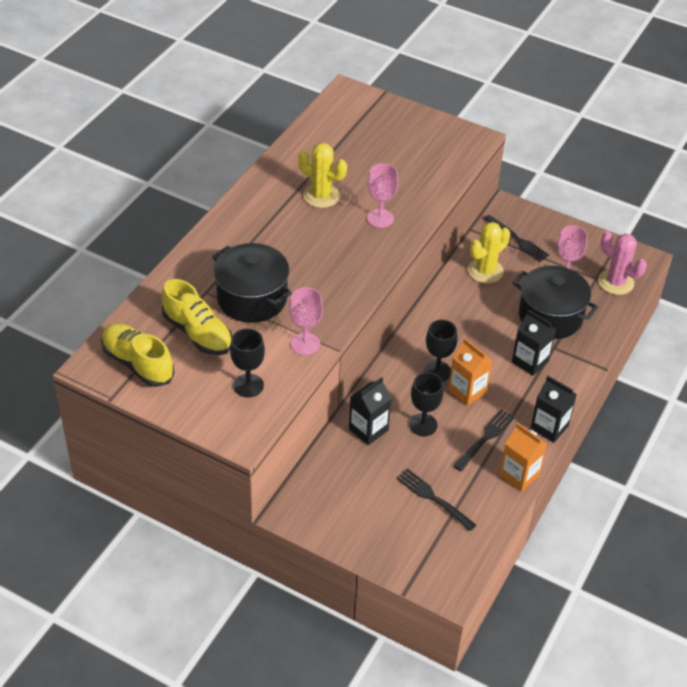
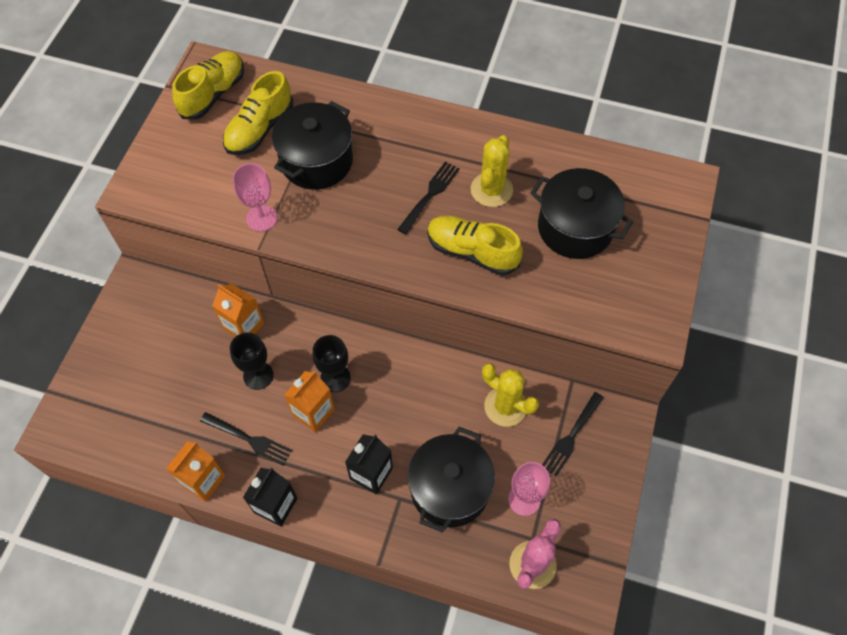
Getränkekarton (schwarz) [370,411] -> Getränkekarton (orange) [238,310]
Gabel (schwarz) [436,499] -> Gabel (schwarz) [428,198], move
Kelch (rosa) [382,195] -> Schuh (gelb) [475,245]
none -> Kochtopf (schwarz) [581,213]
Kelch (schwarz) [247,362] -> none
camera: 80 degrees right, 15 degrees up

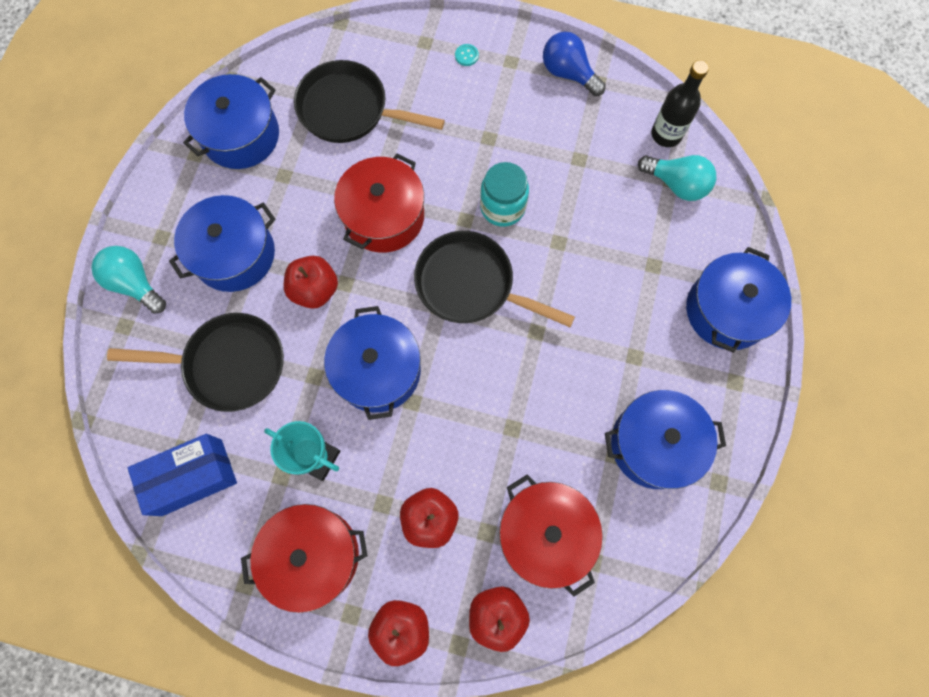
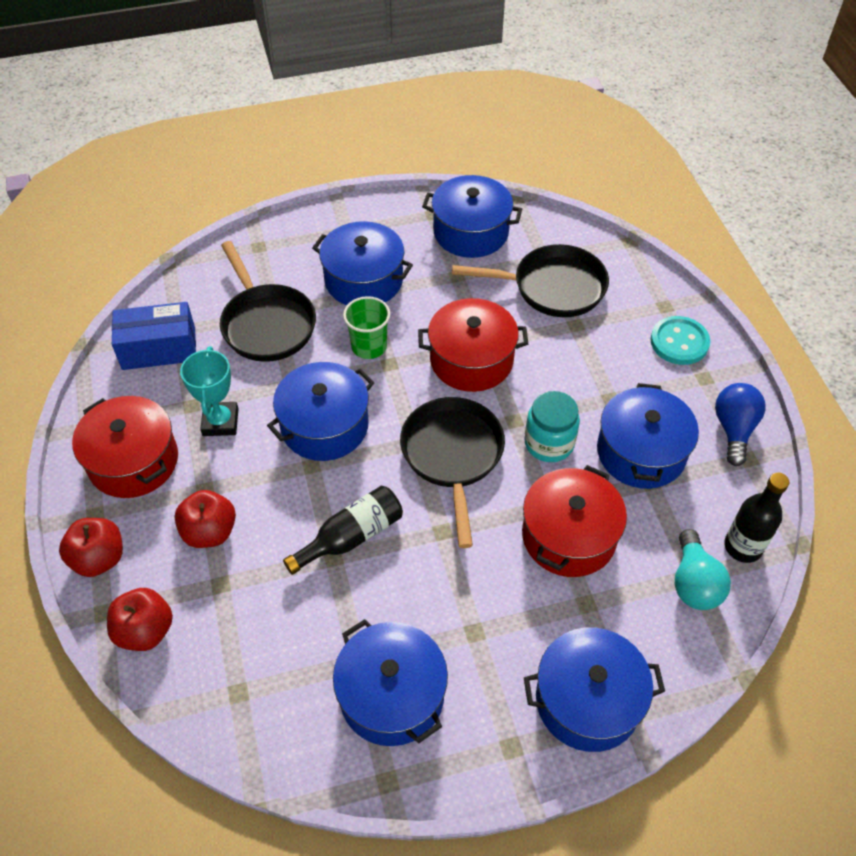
Schachtel (blau) [182,475] -> Schachtel (blau) [154,336], 45 degrees counterclockwise
none -> Flasche (schwarz) [343,530]
Apfel (rot) [311,282] -> Becher (grün) [366,327]
Pfanne (schwarz) [369,101] -> Pfanne (schwarz) [530,280], 105 degrees clockwise
Kochtopf (rot) [551,535] -> Kochtopf (rot) [574,521], move
none -> Kochtopf (blau) [648,436]
Knopf (türkis) [467,55] -> Knopf (türkis) [680,340], x2.24
Glühbirne (türkis) [128,280] -> none
camera: 60 degrees right, 20 degrees down

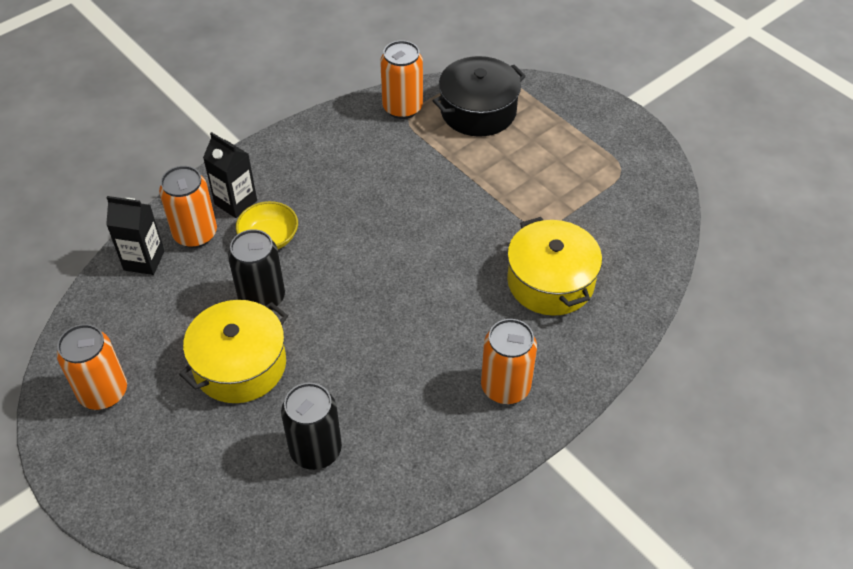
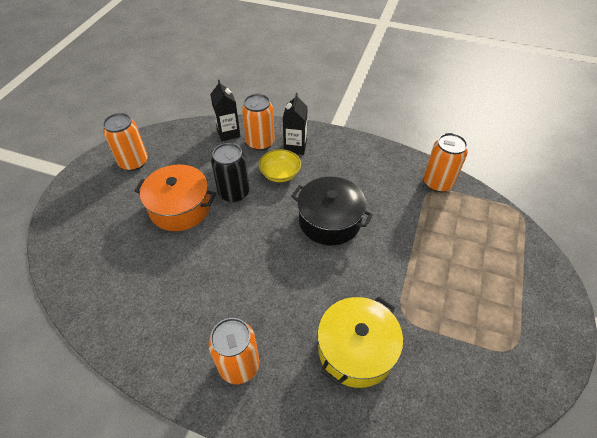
Kochtopf (gelb) [233,351] -> Kochtopf (orange) [175,197]
Kochtopf (schwarz) [479,96] -> Kochtopf (schwarz) [332,211], move
Dose (schwarz) [311,426] -> none
camera: 60 degrees right, 0 degrees up

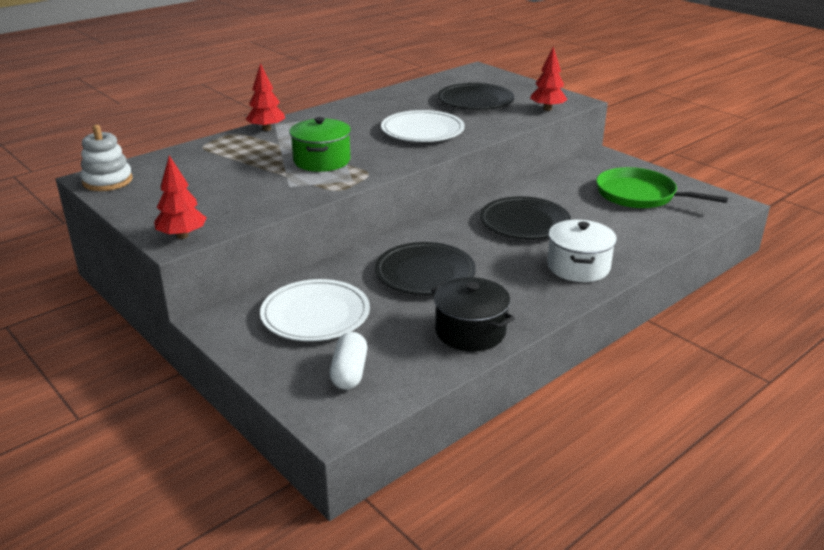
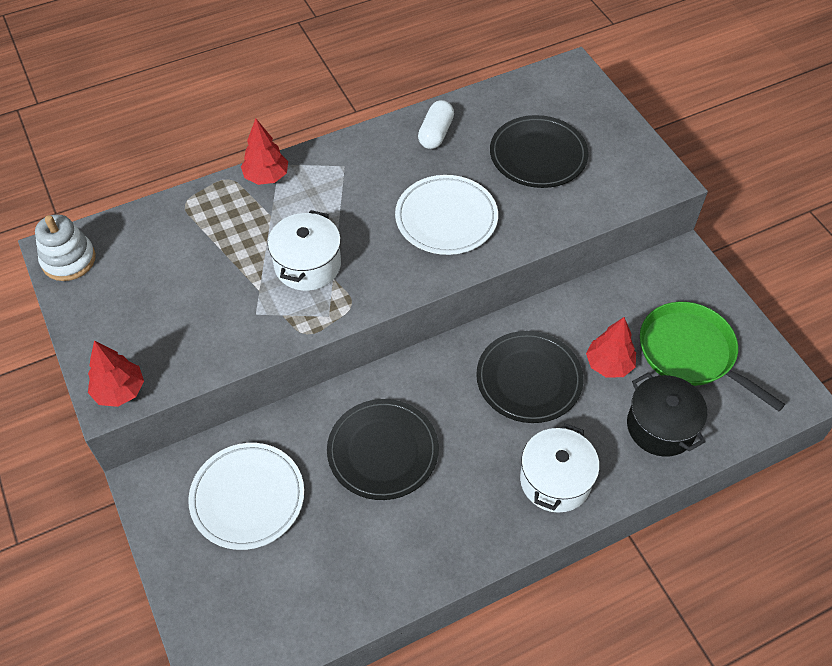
Kochtopf (grün) [320,144] -> Kochtopf (weiß) [304,250]
Kapsel (weiß) [348,361] -> Kapsel (weiß) [436,124], move
Baum (rot) [549,79] -> Baum (rot) [611,347], move
Kochtopf (schwarz) [473,314] -> Kochtopf (schwarz) [667,415], move
camera: 15 degrees right, 25 degrees up

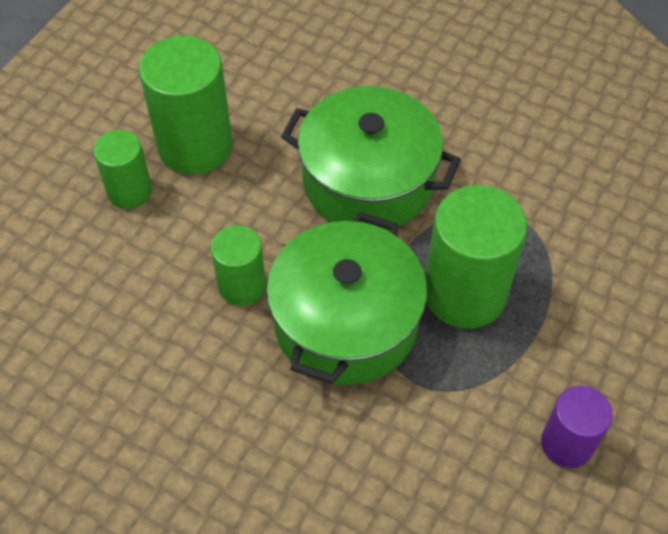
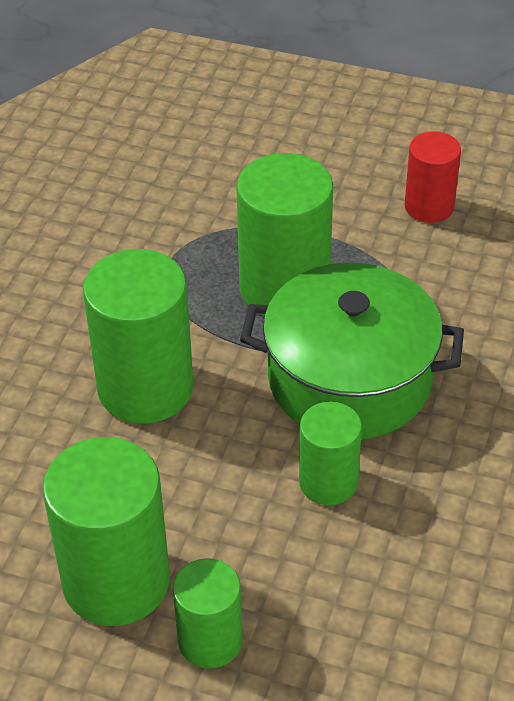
Kochtopf (grün) [371,158] -> Vollzylinder (grün) [138,336]
Vollzylinder (lila) [577,427] -> Vollzylinder (rot) [433,177]
camera: 100 degrees left, 10 degrees down

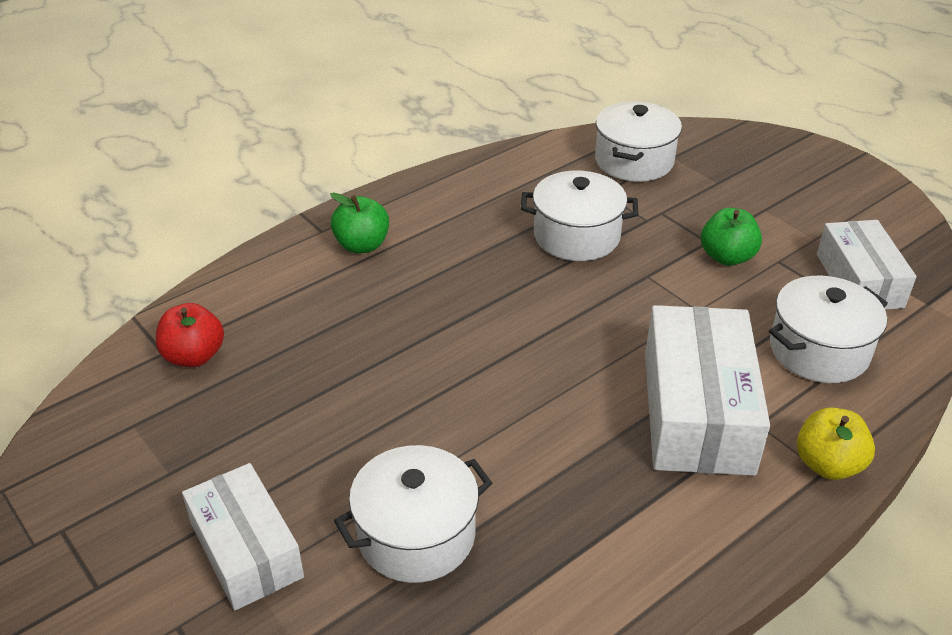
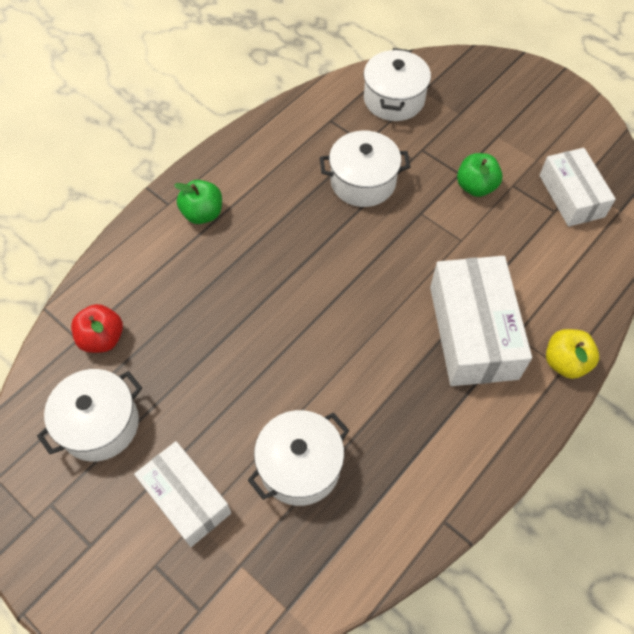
Kochtopf (weiß) [828,329] -> Kochtopf (weiß) [89,415], move
camera: 10 degrees left, 20 degrees up

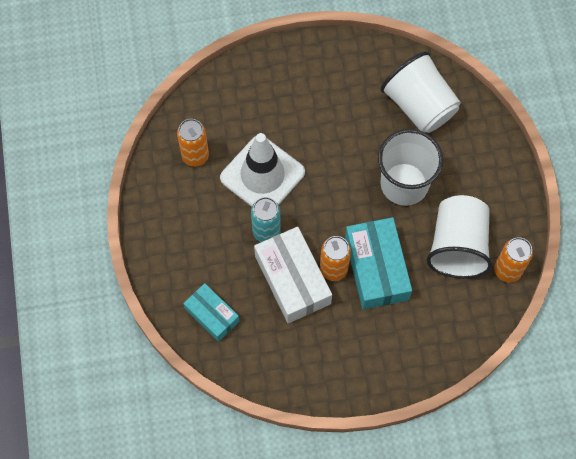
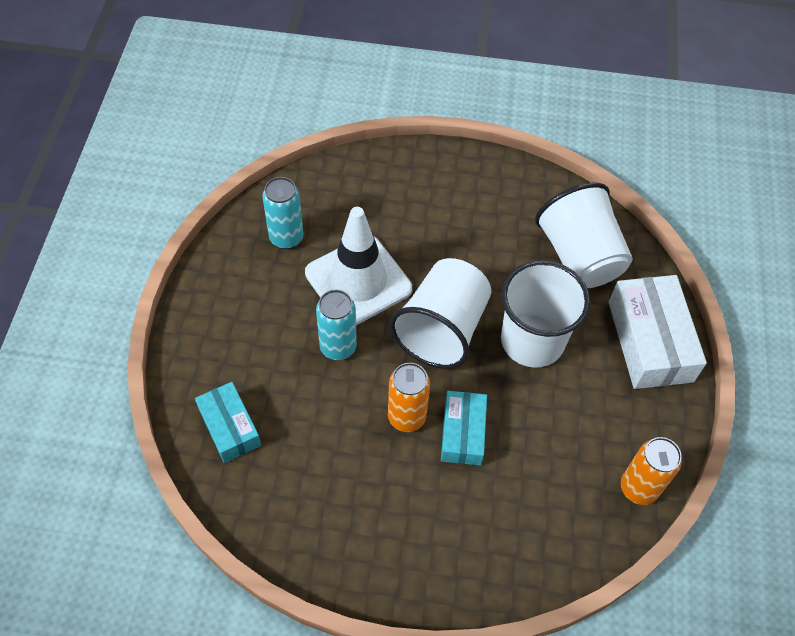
Dose (orange) [193,143] -> Dose (türkis) [283,213]
Becher (weiß) [459,237] -> Becher (weiß) [440,313], move
Schachtel (türkis) [378,263] -> Schachtel (türkis) [464,428], x0.61
Schachtel (weiß) [293,275] -> Schachtel (weiß) [658,332], move
camera: 15 degrees right, 10 degrees down

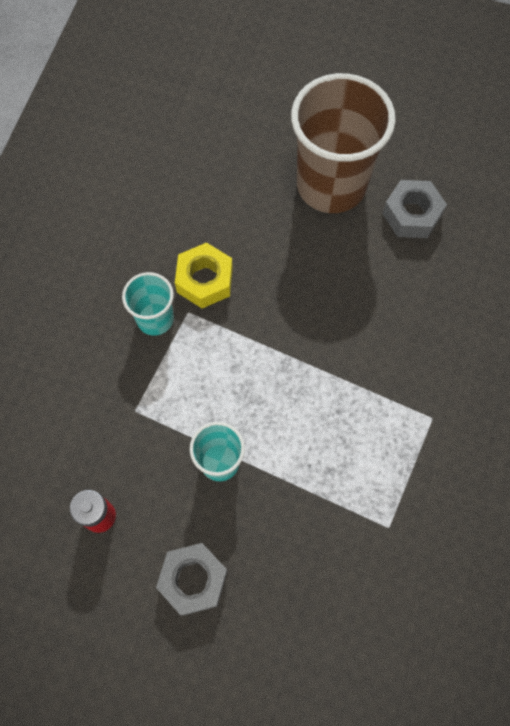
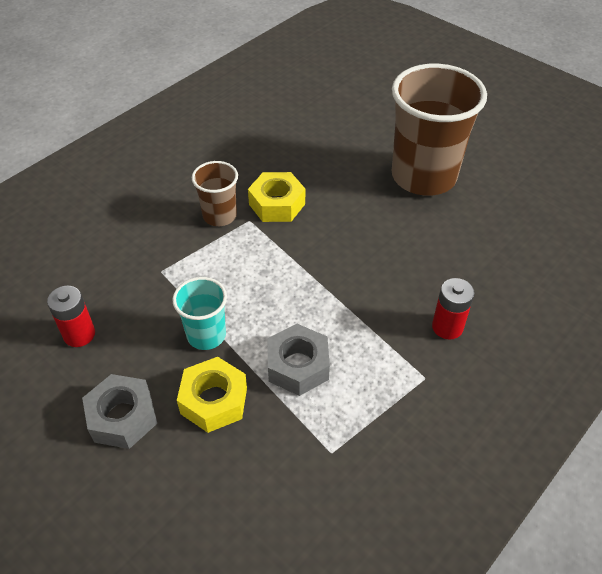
none -> Sechskantmutter (gelb) [212,395]
Becher (türkis) [148,304] -> Becher (braun) [215,193]
Sechskantmutter (grau) [414,209] -> Sechskantmutter (grau) [299,360], move
none -> Batterie (rot) [453,309]
camera: 25 degrees right, 20 degrees down

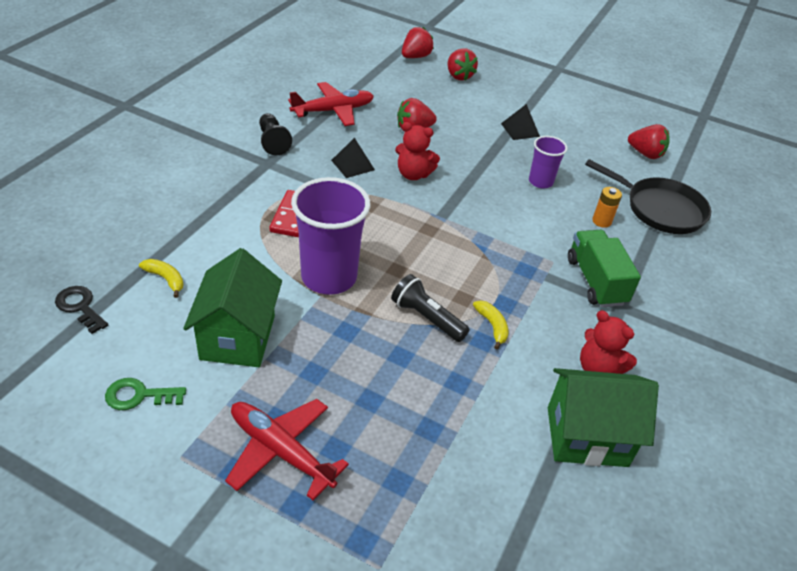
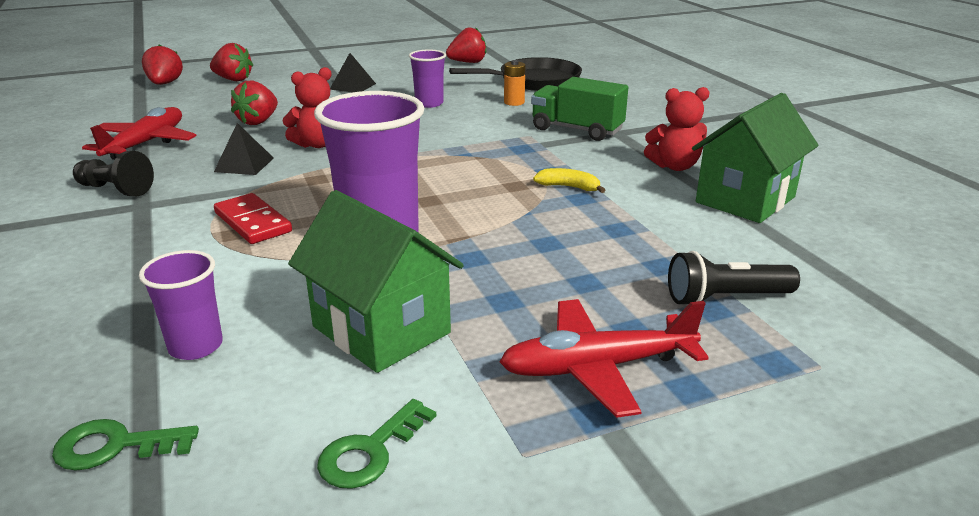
Schlüssel (schwarz) [81,310] -> Schlüssel (grün) [125,445]
Banane (gelb) [161,278] -> Becher (lila) [181,305]
Taschenlampe (schwarz) [430,308] -> Taschenlampe (schwarz) [734,278], move
camera: 45 degrees left, 15 degrees down

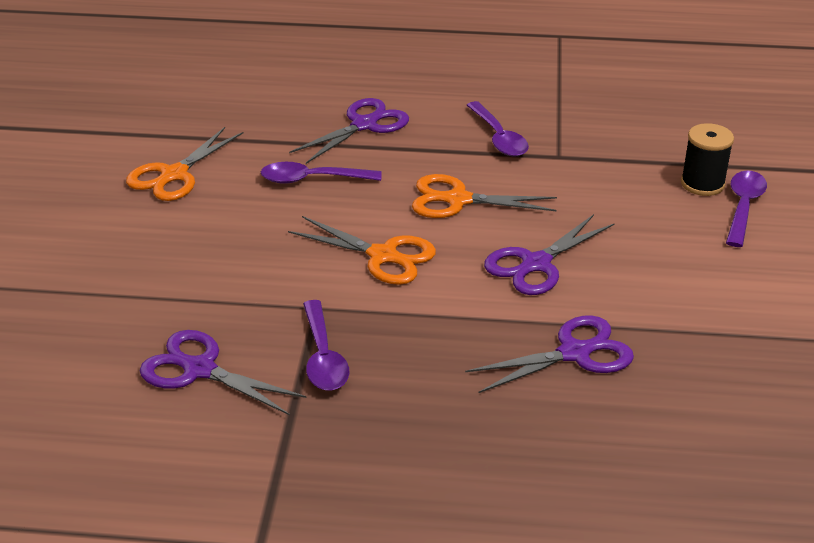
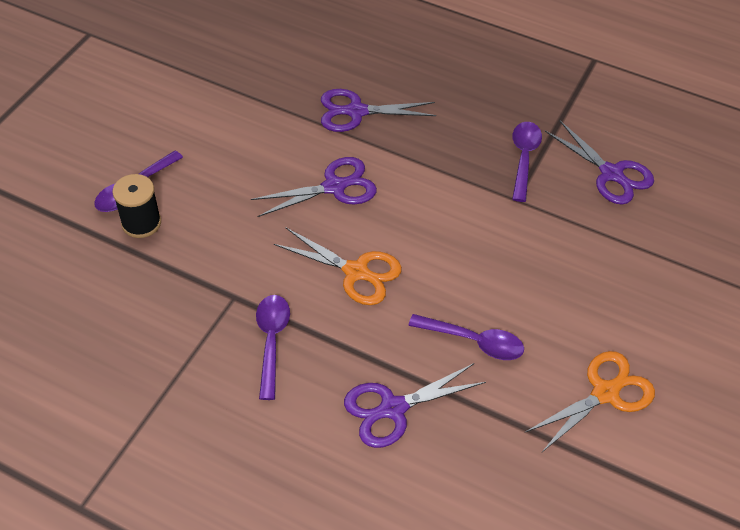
Schere (orange) [362,250] -> none
camera: 160 degrees left, 15 degrees up

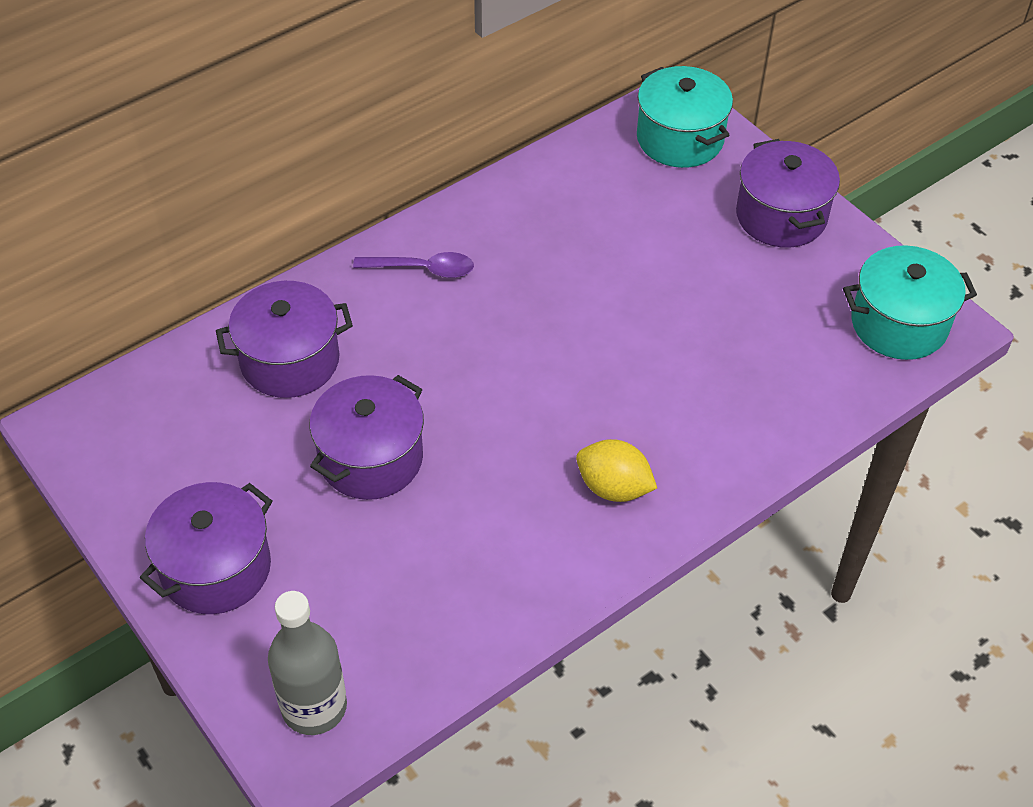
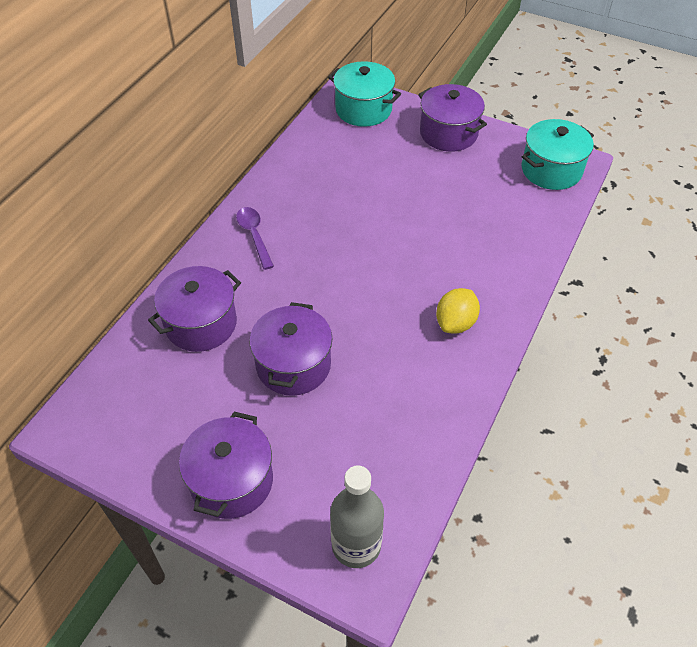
Löffel (lila) [413,265] -> Löffel (lila) [255,238], 90 degrees counterclockwise
Zitrone (gelb) [616,470] -> Zitrone (gelb) [458,311], 60 degrees counterclockwise
camera: 25 degrees left, 0 degrees up

